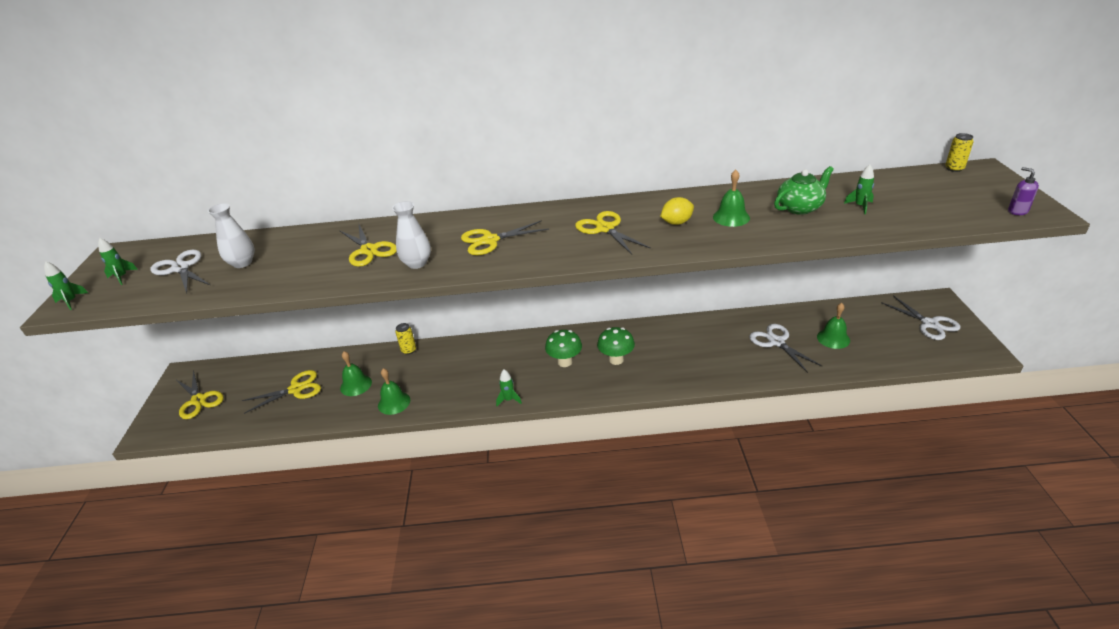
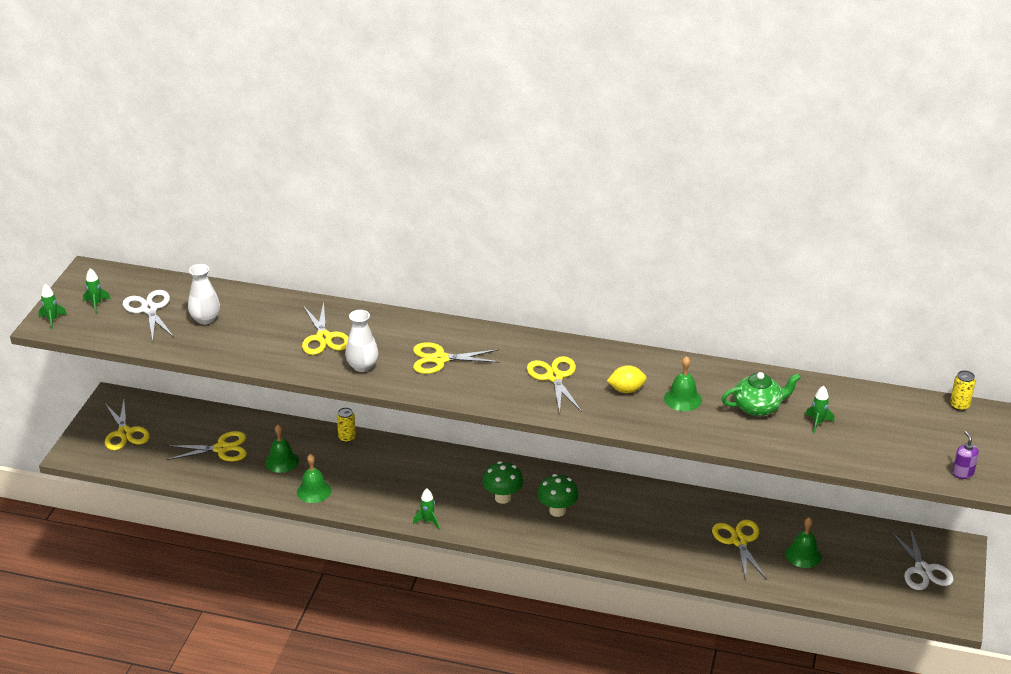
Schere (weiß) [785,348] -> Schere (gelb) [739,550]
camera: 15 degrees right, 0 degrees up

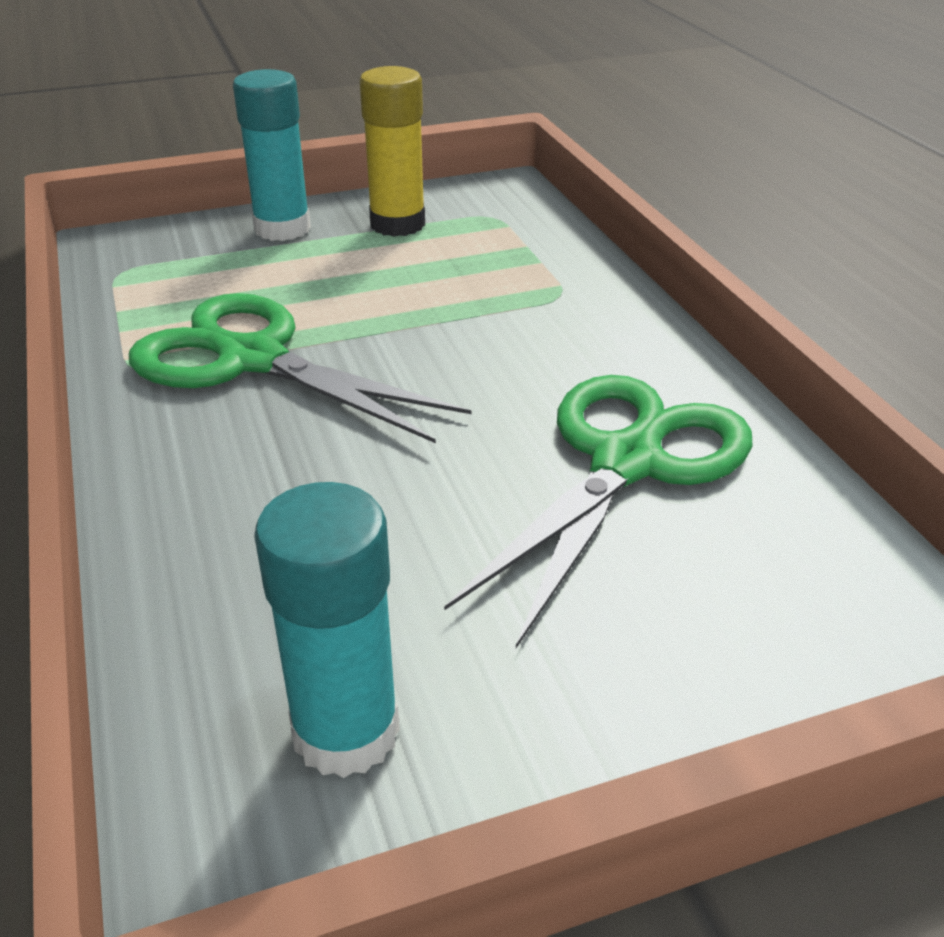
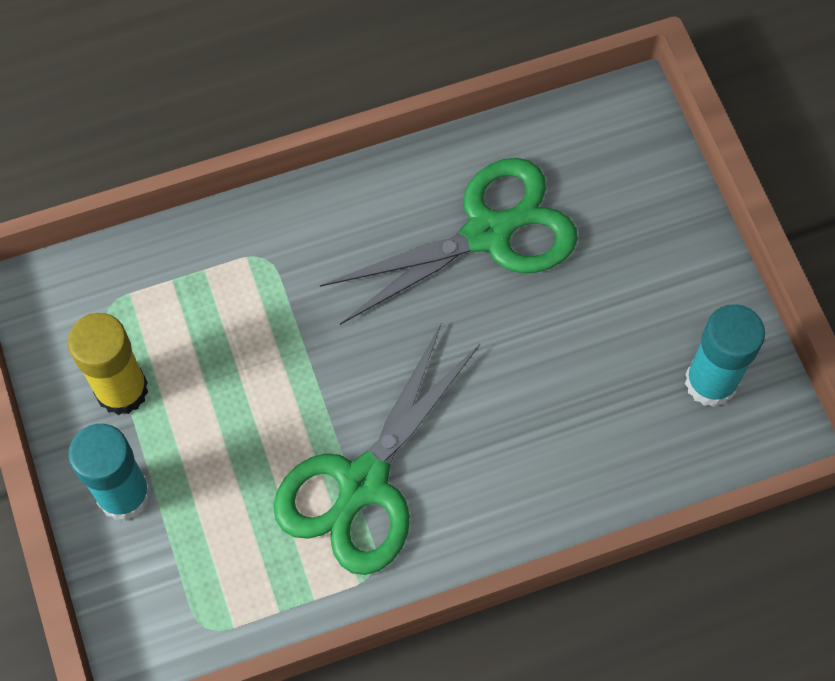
Schere (grün) [598,511] -> Schere (grün) [449,241], 120 degrees clockwise
camera: 90 degrees left, 30 degrees up

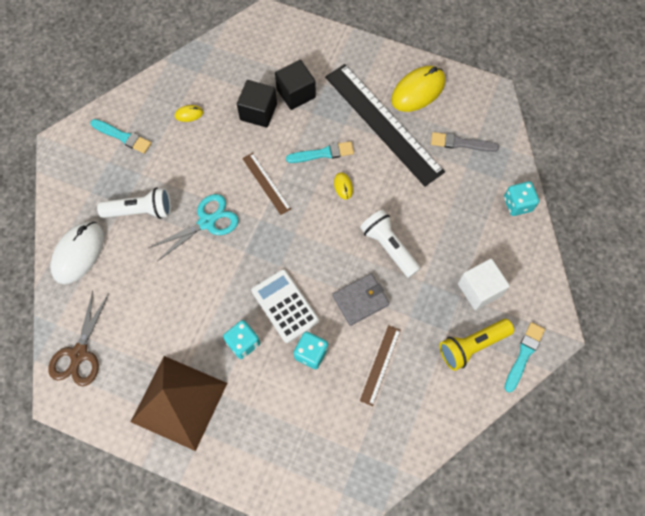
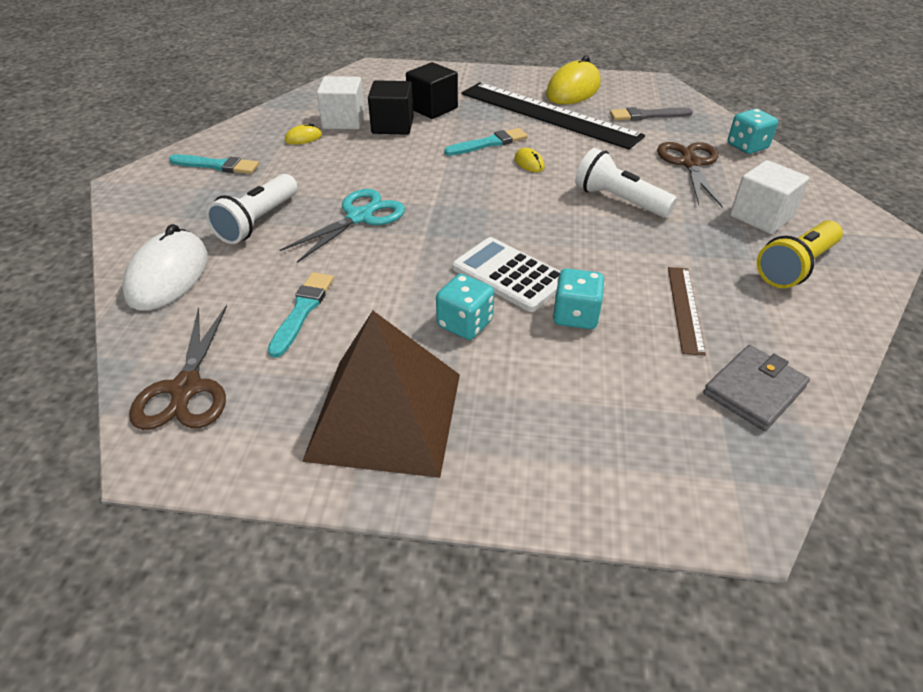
Taschenlampe (weiß) [134,203] -> Taschenlampe (weiß) [252,209], 135 degrees clockwise
Pinsel (türkis) [524,357] -> Pinsel (türkis) [301,315], move
none -> Kubus (weiß) [341,103]
none -> Schere (braun) [690,174]
Geldbörse (grau) [360,300] -> Geldbörse (grau) [756,388], move
Lineal (braun) [266,184] -> none
camera: 15 degrees left, 25 degrees down

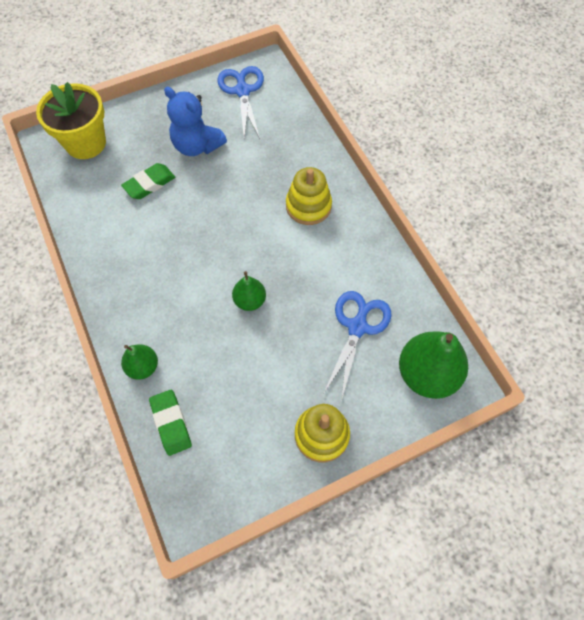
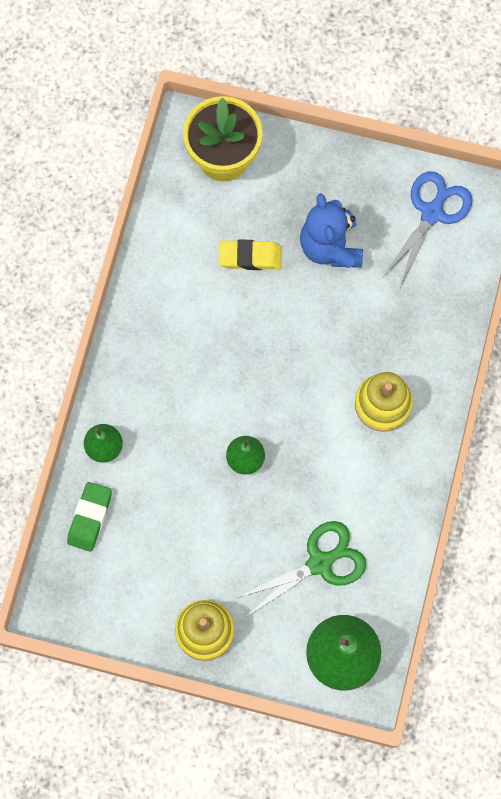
Radiergummi (grün) [148,181] -> Radiergummi (gelb) [250,255]
Schere (blau) [358,346] -> Schere (grün) [301,569]
camera: 40 degrees right, 10 degrees up

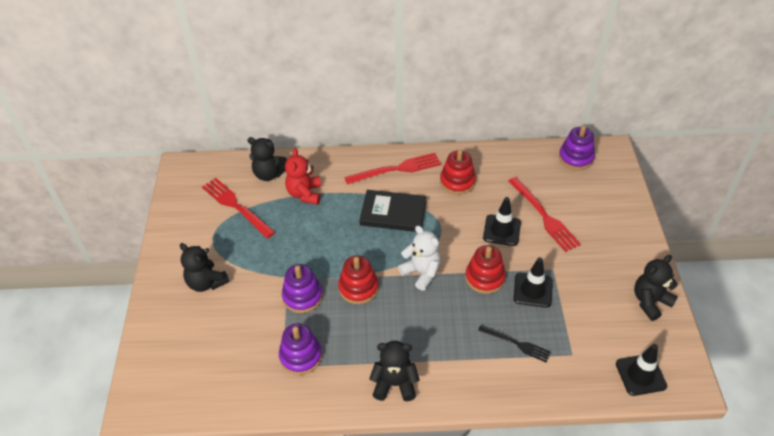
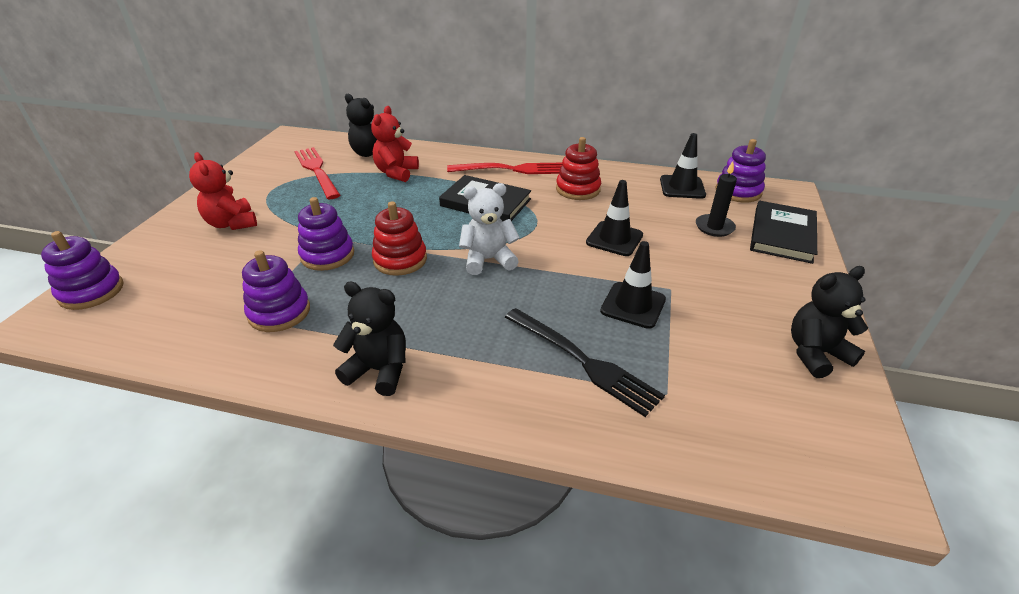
none -> Stapelspielzeug (lila) [82,270]
Teddybär (schwarz) [205,267] -> Teddybär (rot) [223,191]
Teddybär (weiß) [419,258] -> Teddybär (weiß) [489,229], 75 degrees counterclockwise
Gabel (schwarz) [514,344] -> Gabel (schwarz) [585,362], x1.59
Leitkegel (schwarz) [641,370] -> Leitkegel (schwarz) [683,166], move
none -> Kerze (schwarz) [716,199]
none -> Buch (schwarz) [783,232]
Stapelspielzeug (rot) [485,269] -> none
Gabel (rot) [544,214] -> none
camera: 15 degrees right, 10 degrees down

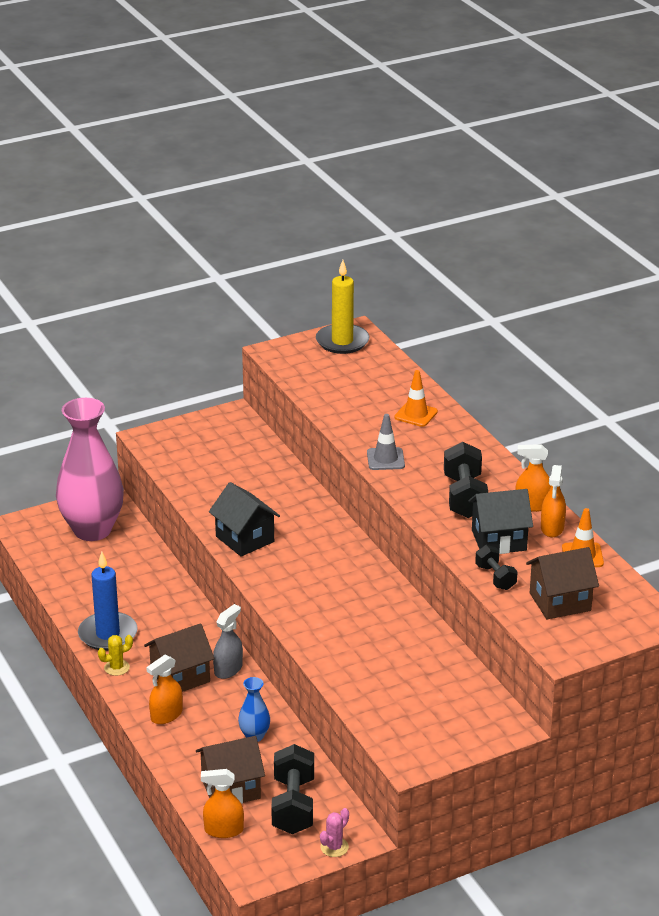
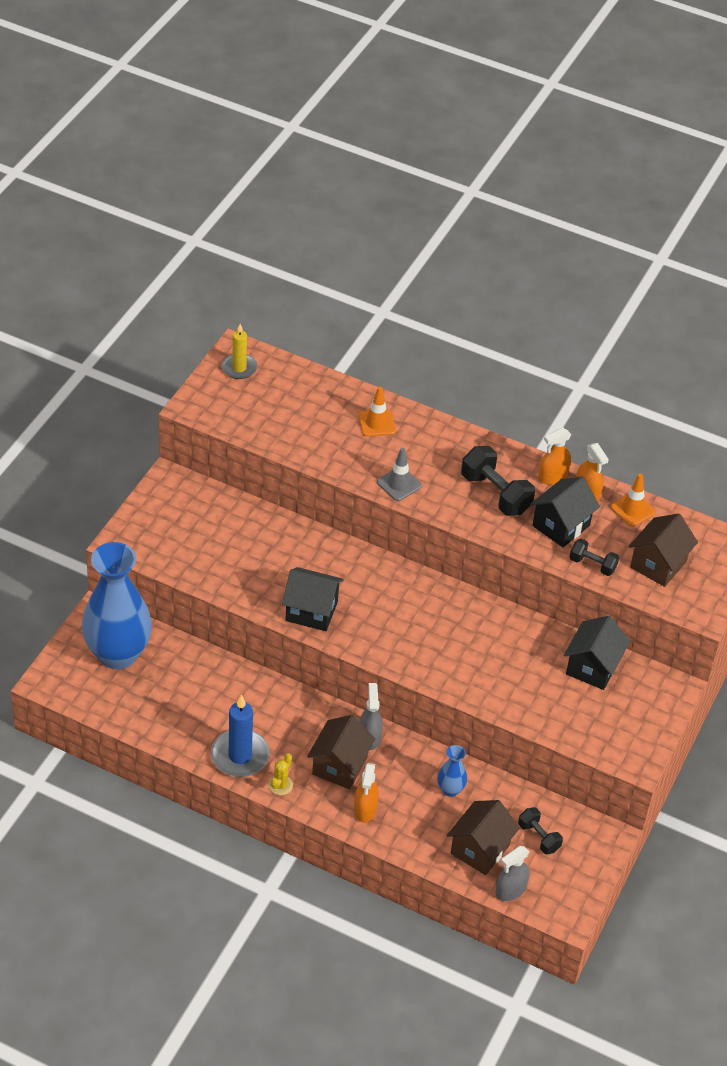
Vase (rosa) [90,469] -> Vase (blau) [117,605]
Kerze (gelb) [343,307] -> Kerze (gelb) [239,351], x0.66
Sprühflasche (orange) [222,803] -> Sprühflasche (grau) [512,873]
Hantel (schwarz) [292,789] -> Hantel (schwarz) [540,830], x0.58
none -> Haus (schwarz) [597,653]
Kaktus (rosa) [334,832] -> none
camera: 40 degrees left, 15 degrees up

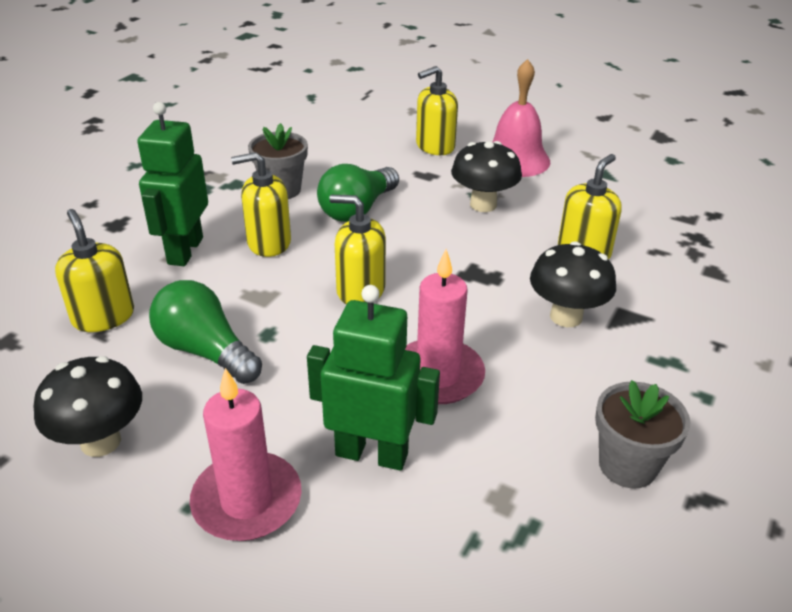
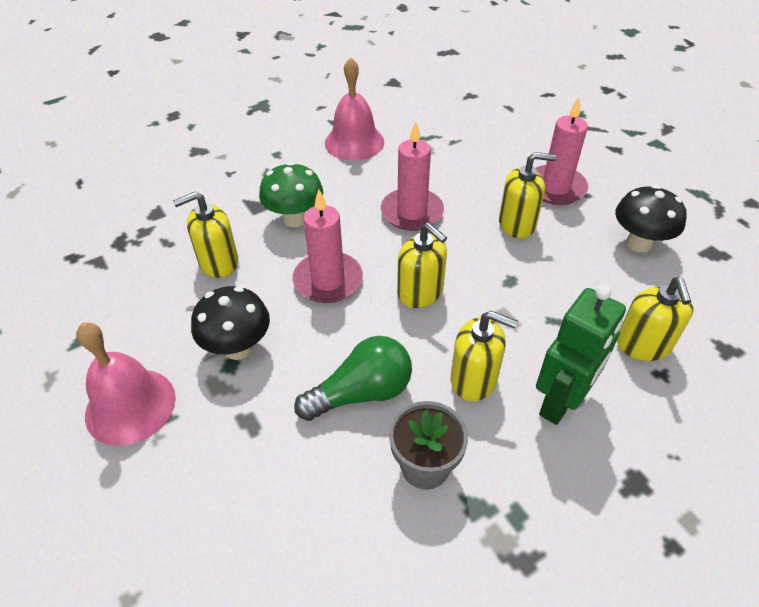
Pilz (schwarz) [573,284] -> Pilz (grün) [291,194]
none -> Kerze (rosa) [327,246]
Blumentopf (grau) [643,434] -> Glocke (rosa) [354,108]
Seifenspender (gelb) [437,110] -> Seifenspender (gelb) [527,195], move
Glühbirne (grün) [205,332] -> none
Roboter (grün) [373,378] -> none
camera: 150 degrees left, 10 degrees up

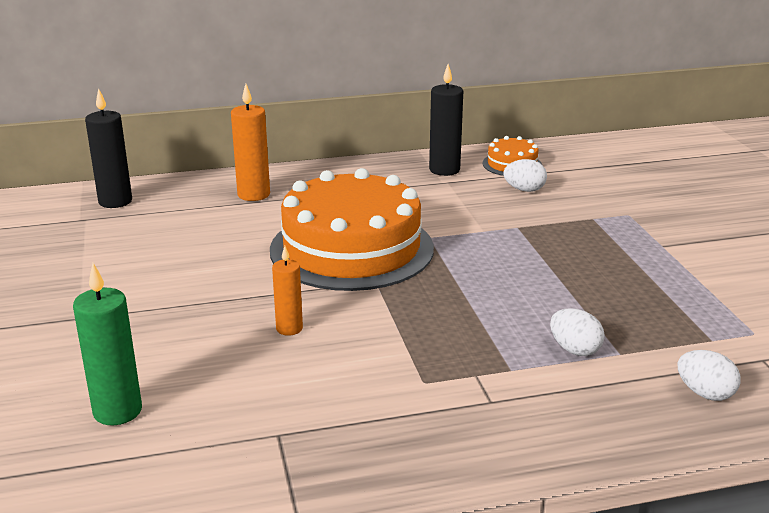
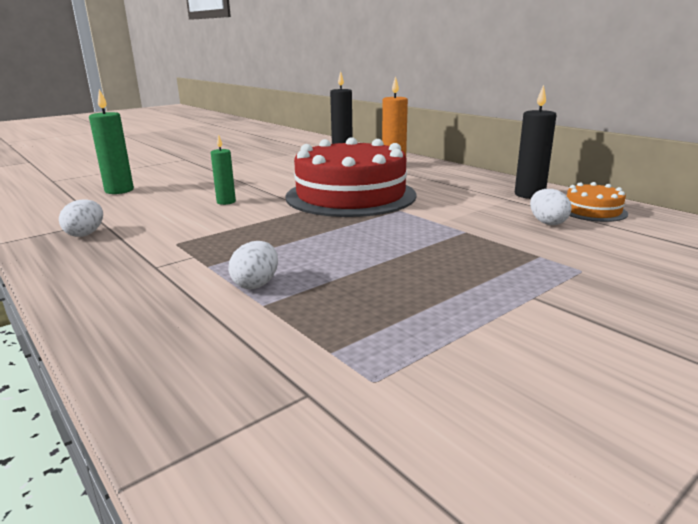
Ei (weiß) [709,375] -> Ei (weiß) [81,218], move
Kerze (orange) [287,291] -> Kerze (grün) [223,169]
Kuchen (orange) [352,229] -> Kuchen (rot) [351,177]
camera: 65 degrees right, 5 degrees down

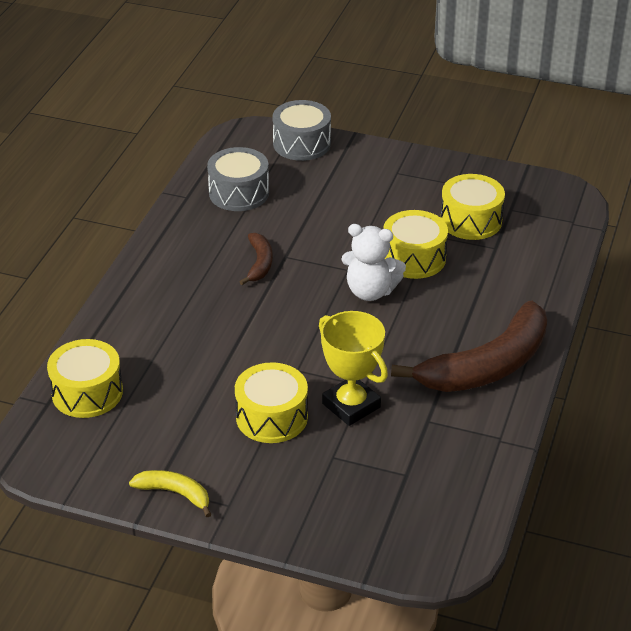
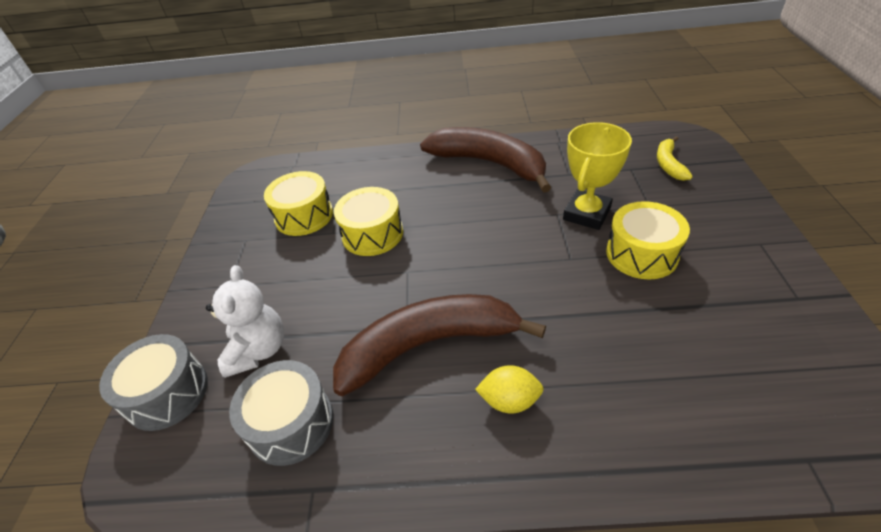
Teddybär (weiß) [373,262] -> Teddybär (weiß) [245,321], move
Banane (braun) [256,259] -> Banane (braun) [439,345], x2.16
none -> Zitrone (gelb) [509,389]
Banane (gelb) [170,493] -> Banane (gelb) [675,158], move
Trommel (gelb) [85,378] -> none
camera: 105 degrees left, 5 degrees up

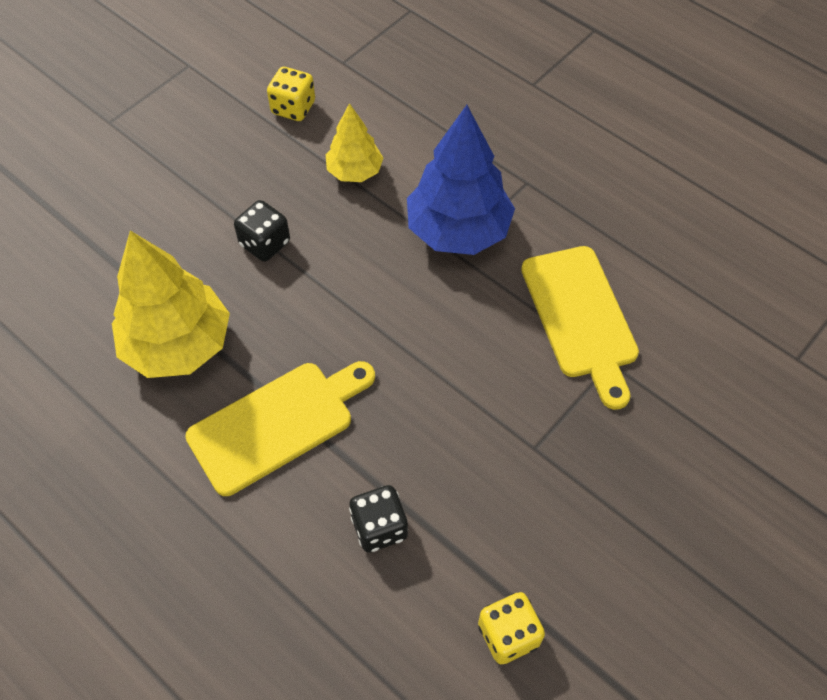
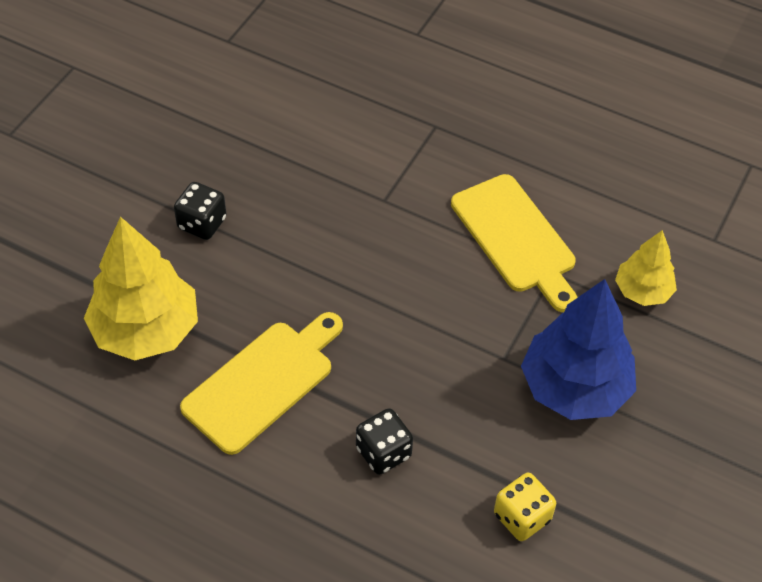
Baum (blau) [461,180] -> Baum (blau) [578,349], move
Baum (gelb) [354,142] -> Baum (gelb) [646,268], move
Spielwürfel (gelb) [291,94] -> none
camera: 15 degrees left, 5 degrees down

